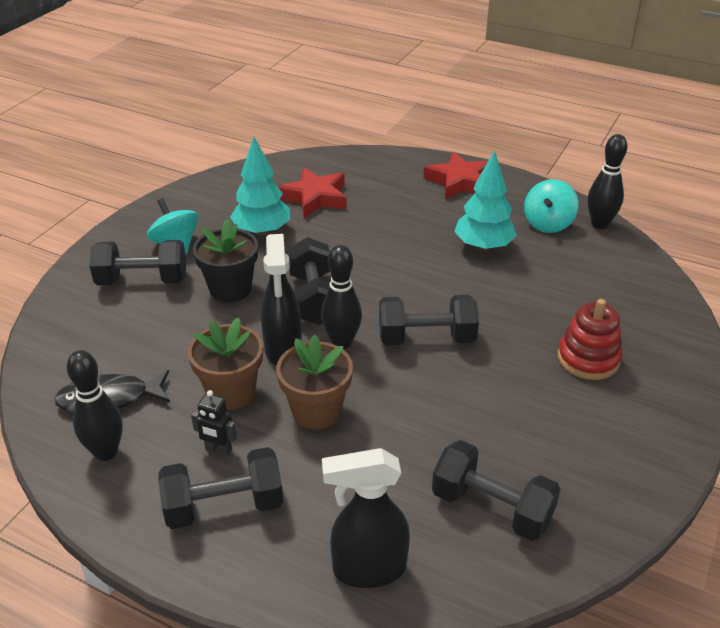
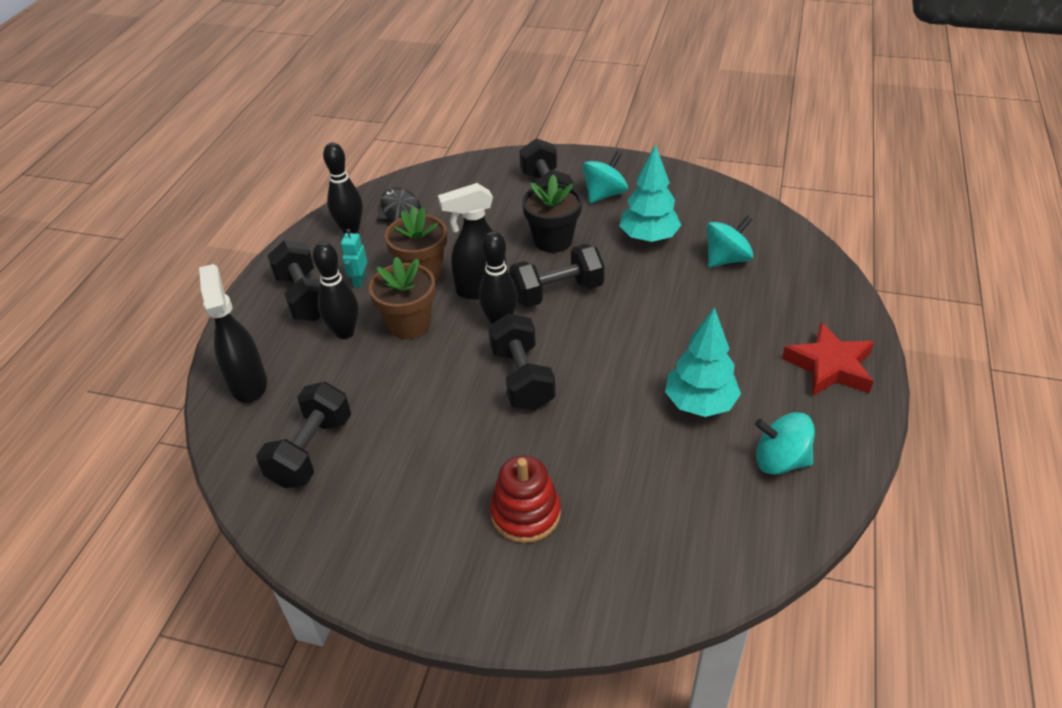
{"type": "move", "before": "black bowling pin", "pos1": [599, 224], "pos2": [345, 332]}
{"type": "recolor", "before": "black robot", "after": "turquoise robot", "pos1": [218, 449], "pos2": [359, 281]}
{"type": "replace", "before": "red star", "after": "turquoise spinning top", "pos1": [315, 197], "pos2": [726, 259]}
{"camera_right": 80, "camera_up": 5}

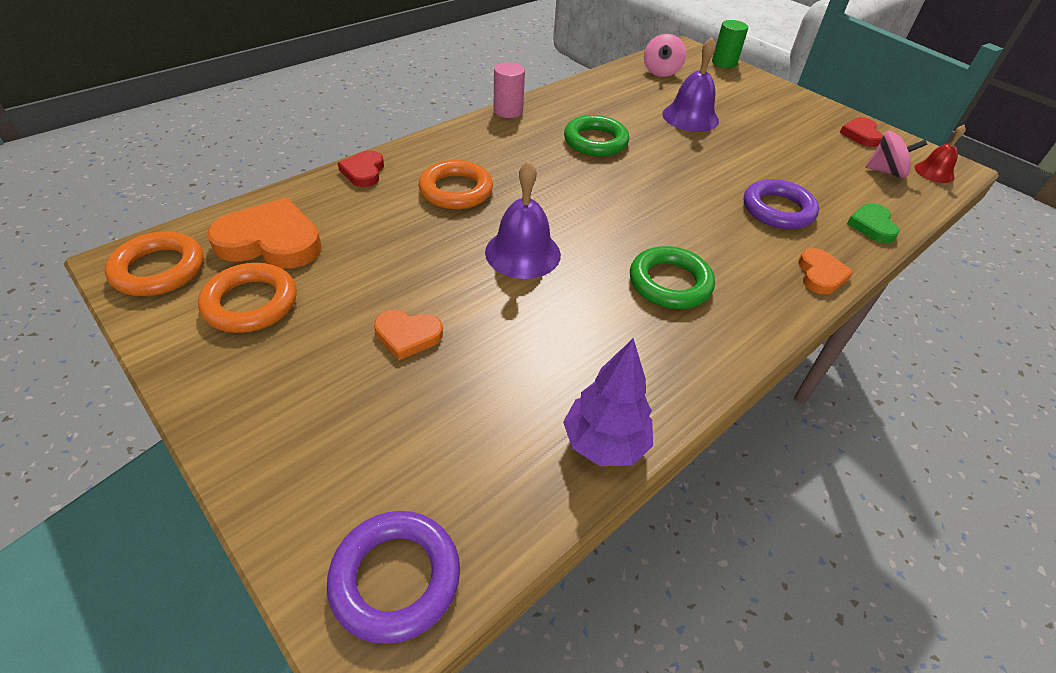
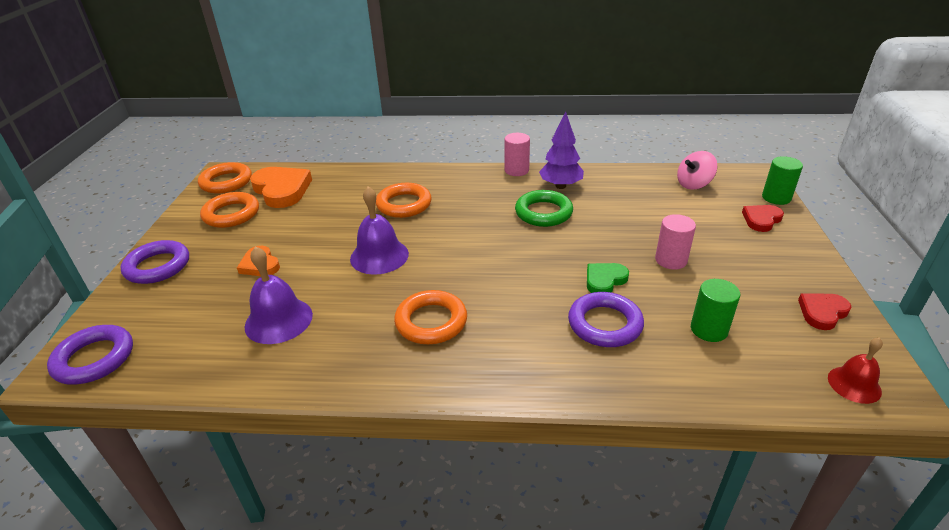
{"type": "insert", "after": "purple ring", "pos2": [158, 266]}
{"type": "move", "before": "purple bell", "pos1": [690, 117], "pos2": [278, 320]}
{"type": "recolor", "before": "green ring", "after": "orange ring", "pos1": [670, 283], "pos2": [431, 322]}
{"type": "move", "before": "purple tree", "pos1": [604, 443], "pos2": [560, 186]}
{"type": "move", "before": "green heart", "pos1": [872, 226], "pos2": [604, 280]}
{"type": "insert", "after": "pink cylinder", "pos2": [671, 260]}
{"type": "insert", "after": "green cylinder", "pos2": [709, 329]}
{"type": "move", "before": "red heart", "pos1": [363, 172], "pos2": [761, 220]}
{"type": "delete", "before": "orange heart", "pos1": [820, 274]}
{"type": "delete", "before": "pink spinning top", "pos1": [886, 172]}
{"camera_right": 50, "camera_up": -10}

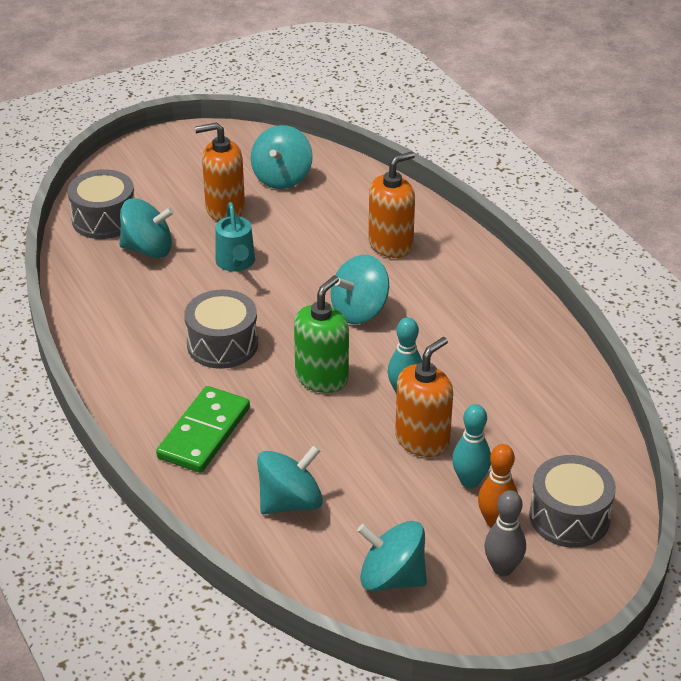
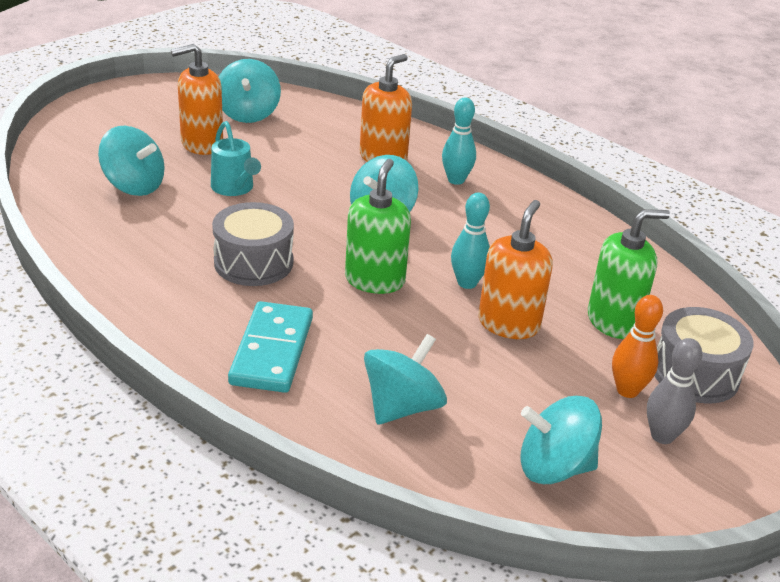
{"type": "rotate", "before": "turquoise spinning top", "pos1": [148, 249], "pos2": [134, 186], "turn": 45}
{"type": "recolor", "before": "green domino", "after": "turquoise domino", "pos1": [204, 433], "pos2": [271, 351]}
{"type": "move", "before": "turquoise bowling pin", "pos1": [470, 481], "pos2": [456, 180]}
{"type": "insert", "after": "green soap dispenser", "pos2": [613, 321]}
{"type": "delete", "before": "grey drum", "pos1": [104, 219]}
{"camera_right": -20, "camera_up": -5}

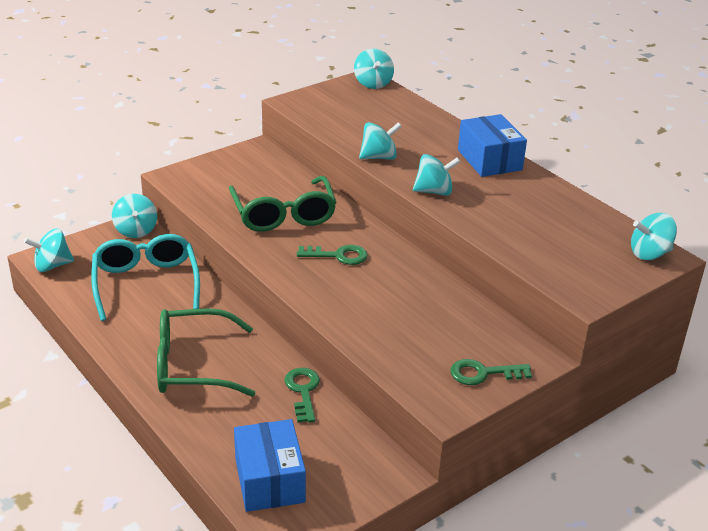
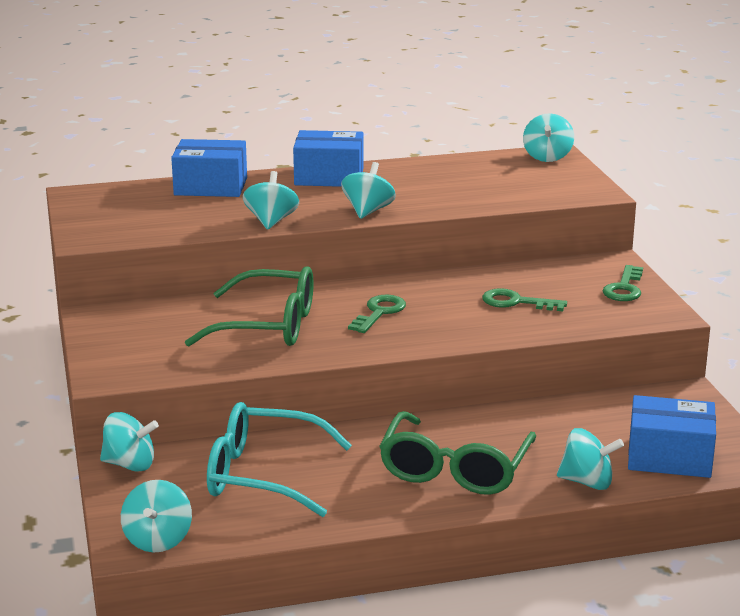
{"type": "insert", "after": "blue box", "pos2": [211, 186]}
{"type": "move", "before": "green key", "pos1": [303, 391], "pos2": [516, 302]}
{"type": "move", "before": "turquoise spinning top", "pos1": [373, 83], "pos2": [587, 482]}
{"camera_right": -65, "camera_up": -10}

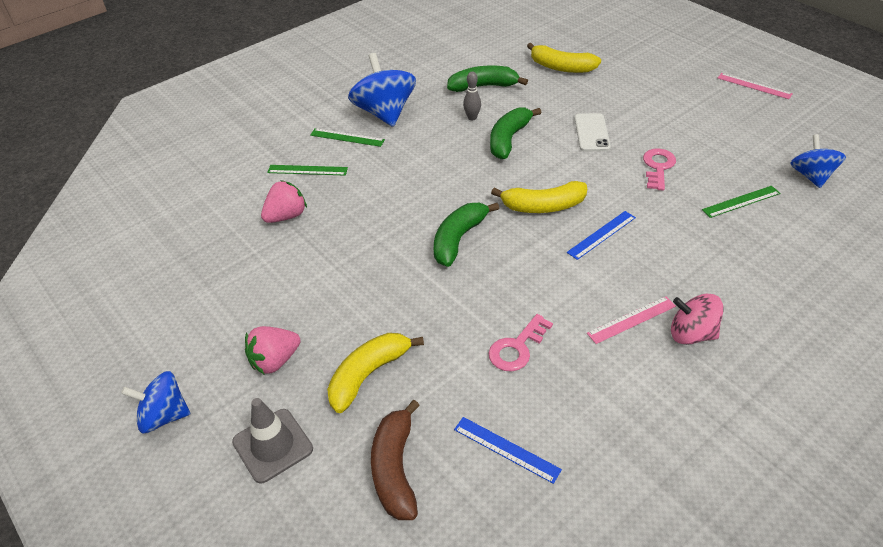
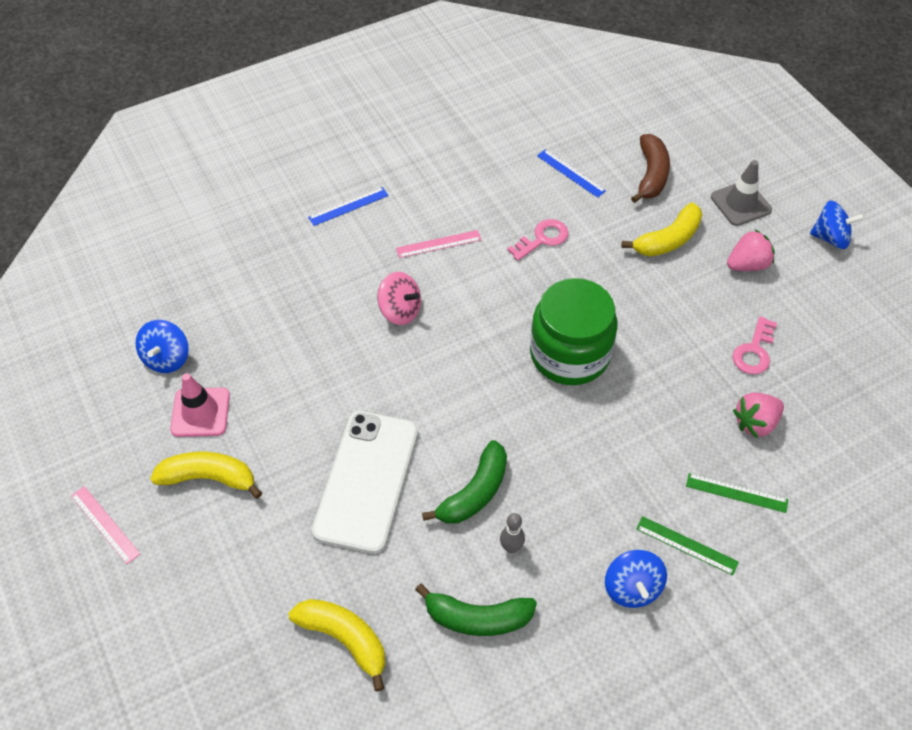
{"type": "move", "before": "yellow banana", "pos1": [543, 206], "pos2": [209, 478]}
{"type": "insert", "after": "pink traffic cone", "pos2": [200, 412]}
{"type": "move", "before": "blue ruler", "pos1": [601, 235], "pos2": [348, 206]}
{"type": "resize", "before": "white phone", "pos1": [591, 133], "pos2": [366, 480], "scale": 1.91}
{"type": "move", "before": "pink spinning top", "pos1": [691, 334], "pos2": [400, 311]}
{"type": "replace", "before": "green banana", "after": "green jar", "pos1": [458, 239], "pos2": [569, 354]}
{"type": "resize", "before": "blue spinning top", "pos1": [384, 113], "pos2": [632, 588], "scale": 0.63}
{"type": "move", "before": "pink key", "pos1": [658, 167], "pos2": [754, 351]}
{"type": "delete", "before": "green ruler", "pos1": [741, 201]}
{"camera_right": -170, "camera_up": 10}

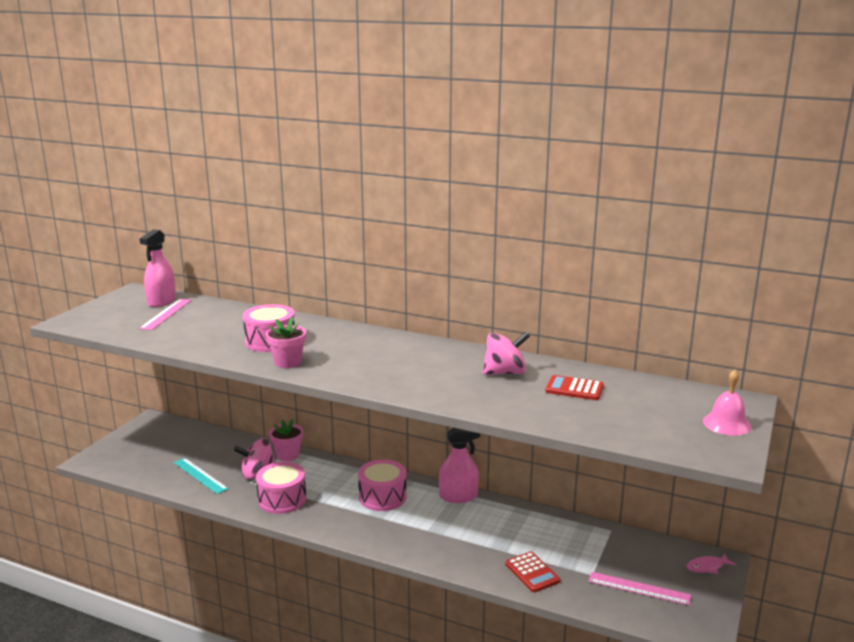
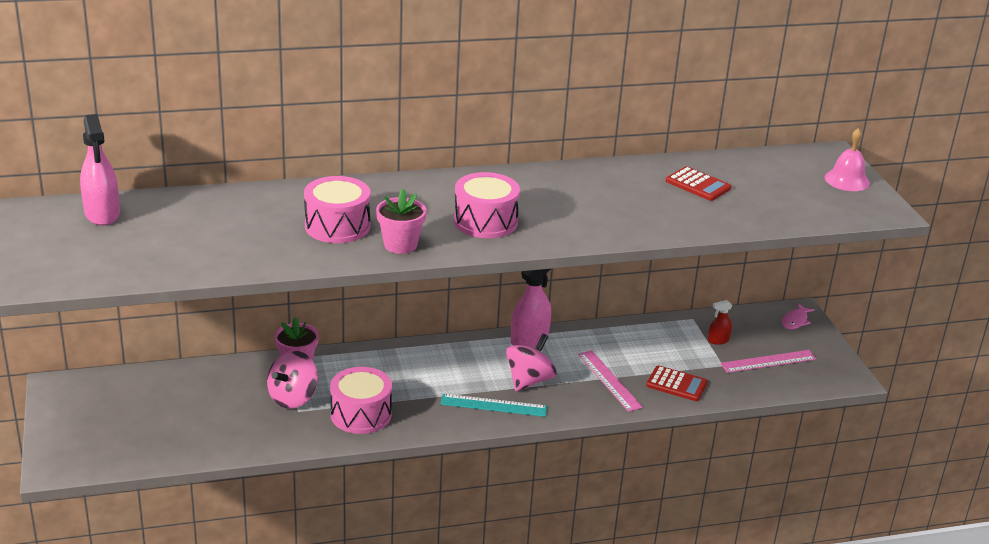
{"type": "move", "before": "turquoise ruler", "pos1": [200, 475], "pos2": [493, 405]}
{"type": "move", "before": "pink drum", "pos1": [382, 497], "pos2": [485, 221]}
{"type": "move", "before": "pink spinning top", "pos1": [505, 372], "pos2": [529, 381]}
{"type": "move", "before": "pink ruler", "pos1": [166, 314], "pos2": [609, 380]}
{"type": "rotate", "before": "red calculator", "pos1": [574, 389], "pos2": [698, 185], "turn": -120}
{"type": "insert", "after": "red spray bottle", "pos2": [718, 340]}
{"camera_right": -40, "camera_up": 10}

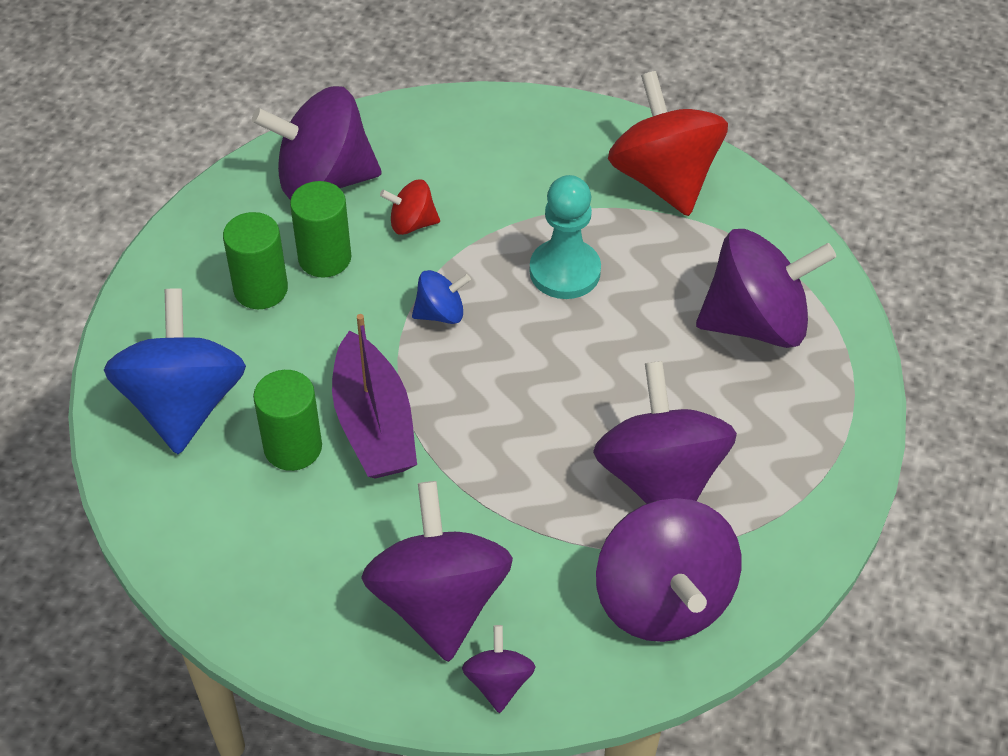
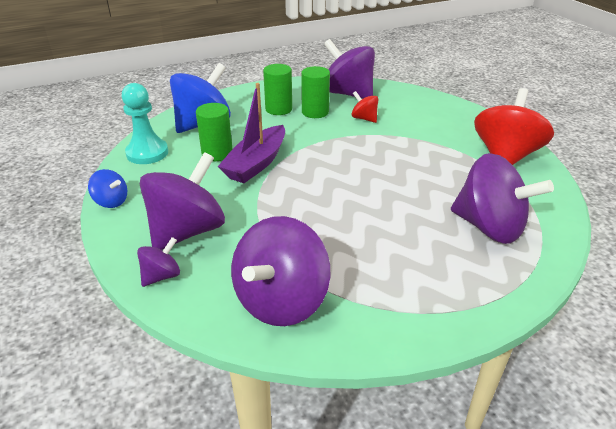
{"type": "move", "before": "blue spinning top", "pos1": [440, 313], "pos2": [111, 201]}
{"type": "move", "before": "turquoise pawn", "pos1": [565, 271], "pos2": [147, 153]}
{"type": "delete", "before": "purple spinning top", "pos1": [660, 478]}
{"camera_right": 45, "camera_up": -15}

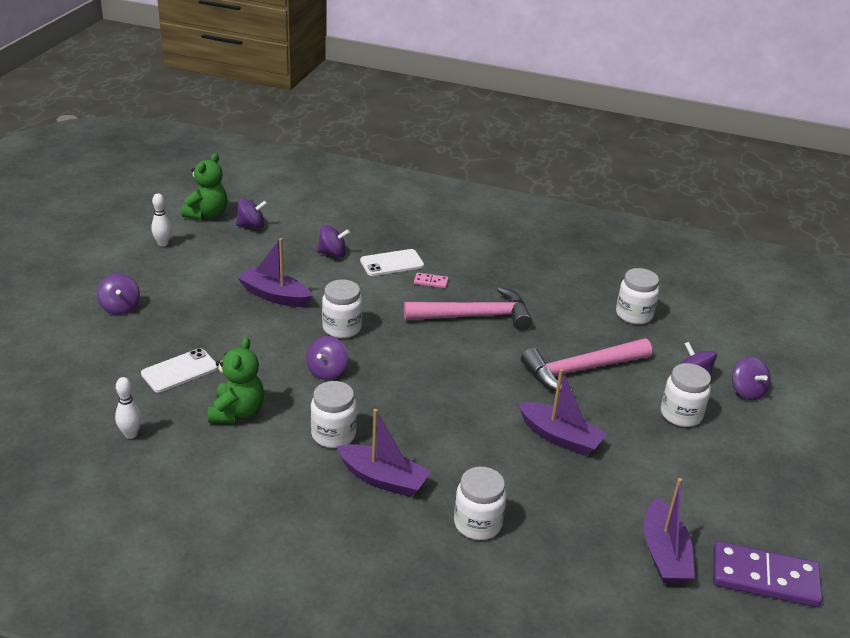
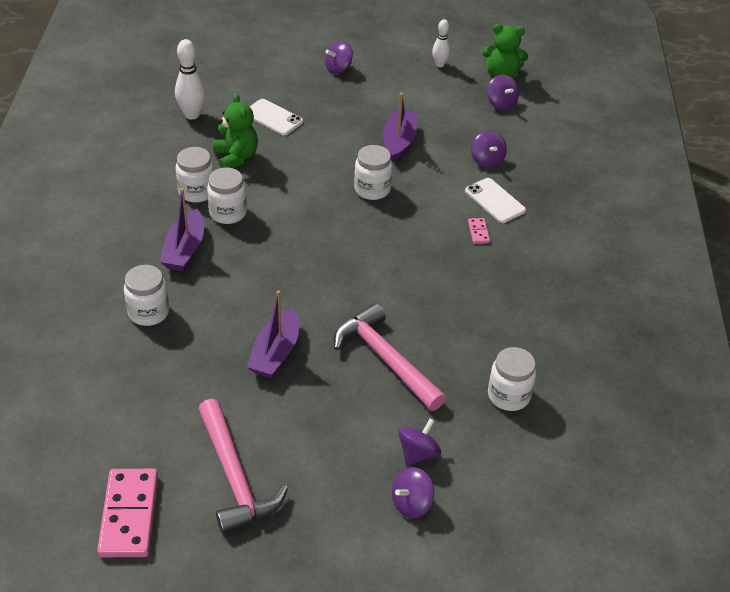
{"type": "recolor", "before": "purple domino", "after": "pink domino", "pos1": [764, 577], "pos2": [129, 515]}
{"type": "resize", "before": "white bowling pin", "pos1": [131, 434], "pos2": [192, 115], "scale": 1.58}
{"type": "move", "before": "white jar", "pos1": [681, 414], "pos2": [197, 192]}
{"type": "move", "before": "pink hammer", "pos1": [474, 316], "pos2": [234, 477]}
{"type": "rotate", "before": "green teddy bear", "pos1": [237, 412], "pos2": [236, 157], "turn": -105}
{"type": "delete", "before": "purple spinning top", "pos1": [327, 371]}
{"type": "delete", "before": "purple boat", "pos1": [664, 554]}
{"camera_right": 75, "camera_up": 10}

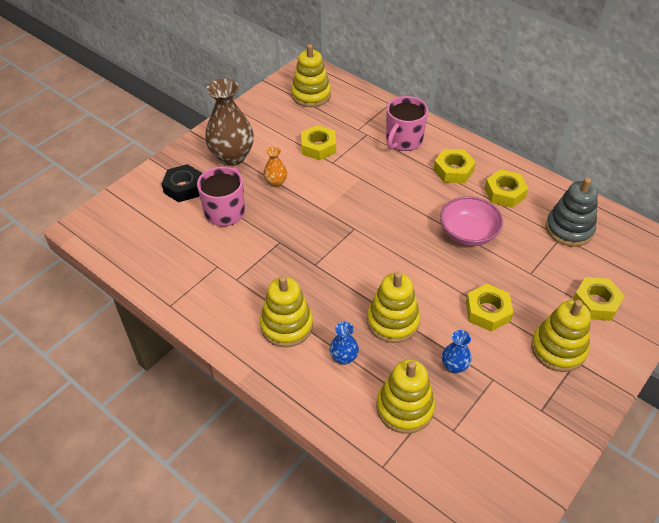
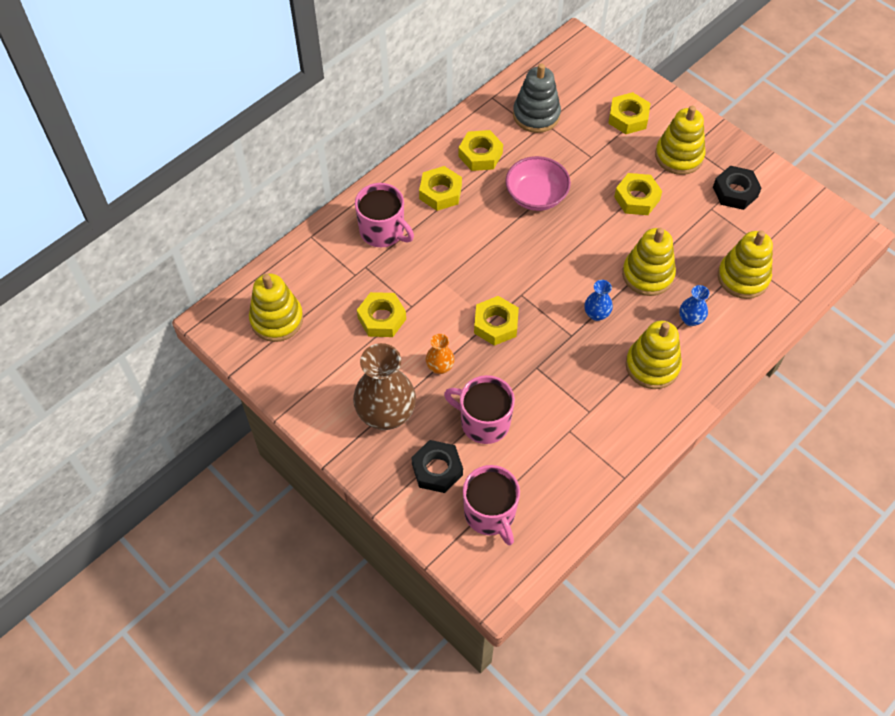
{"type": "insert", "after": "pink mug", "pos2": [490, 513]}
{"type": "insert", "after": "yellow nut", "pos2": [496, 324]}
{"type": "move", "before": "blue vase", "pos1": [454, 366], "pos2": [596, 314]}
{"type": "insert", "after": "black nut", "pos2": [735, 192]}
{"camera_right": -85, "camera_up": 10}

